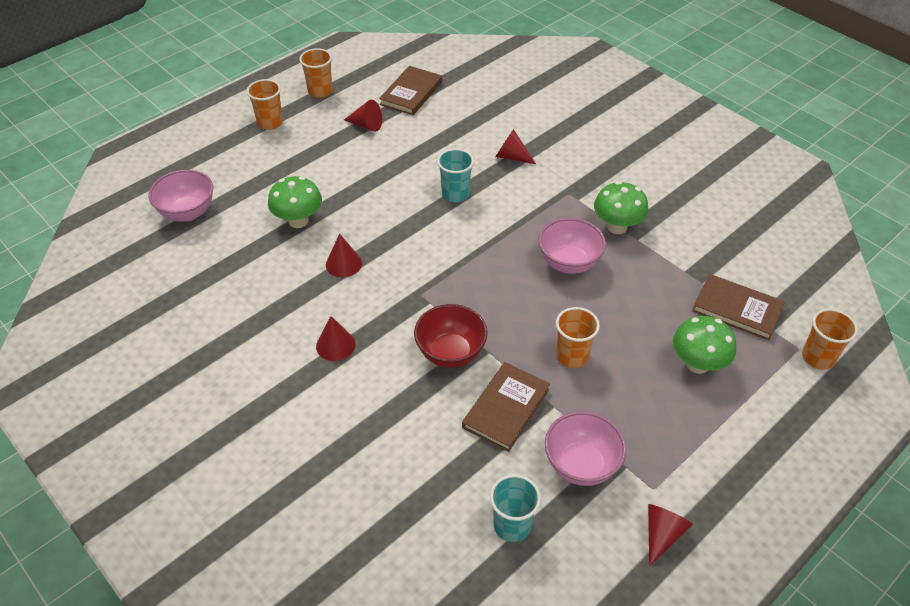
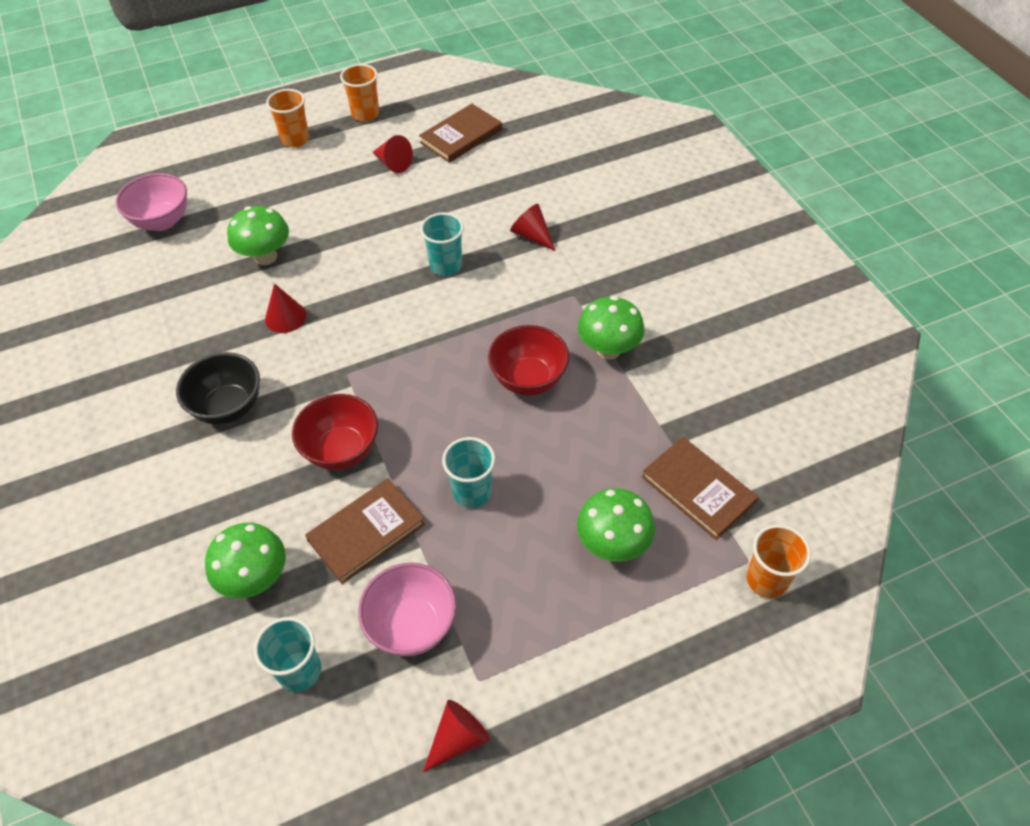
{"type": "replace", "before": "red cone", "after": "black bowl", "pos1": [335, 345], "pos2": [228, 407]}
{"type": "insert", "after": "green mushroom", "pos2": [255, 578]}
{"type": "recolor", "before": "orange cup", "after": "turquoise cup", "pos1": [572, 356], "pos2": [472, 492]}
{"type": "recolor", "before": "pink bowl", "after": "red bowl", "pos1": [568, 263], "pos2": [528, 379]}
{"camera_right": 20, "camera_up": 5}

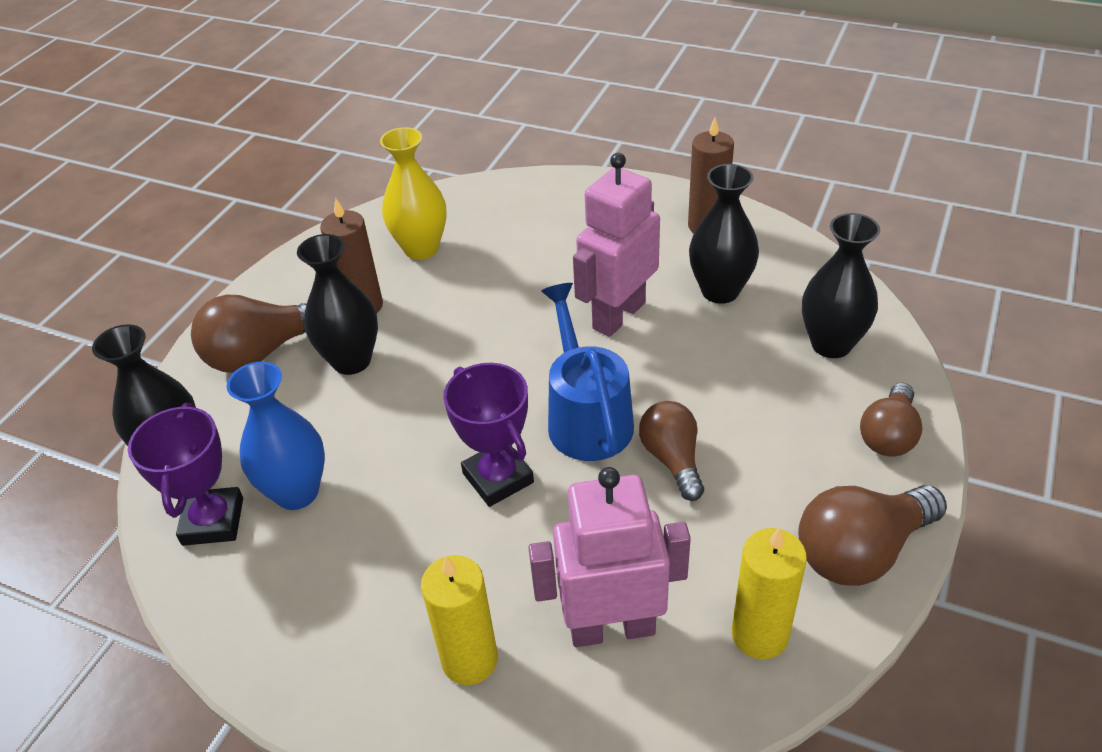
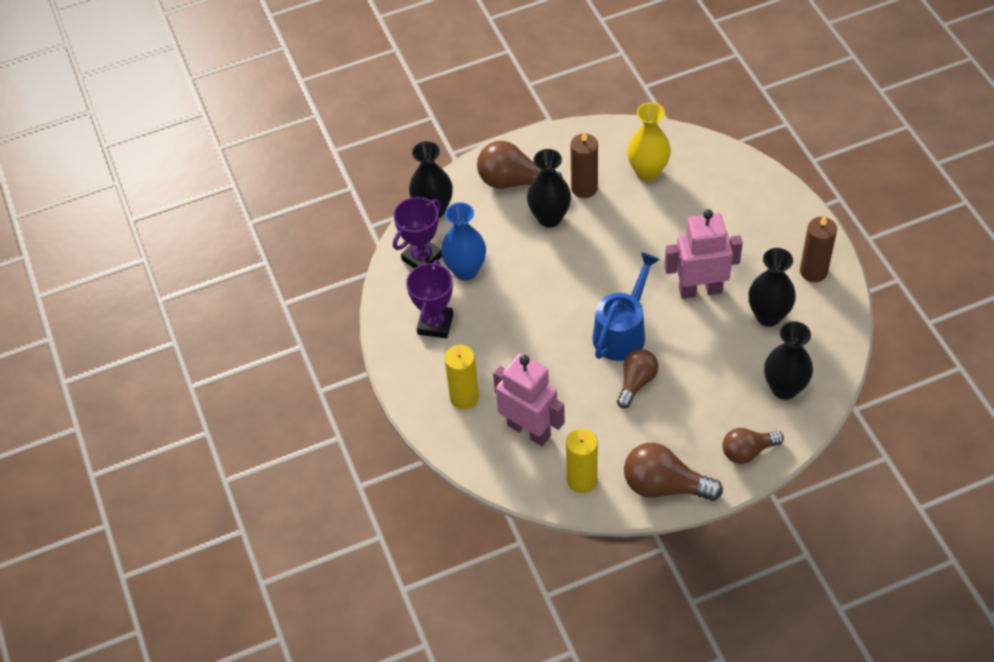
{"type": "move", "before": "purple trophy", "pos1": [498, 478], "pos2": [435, 324]}
{"camera_right": 45, "camera_up": 10}

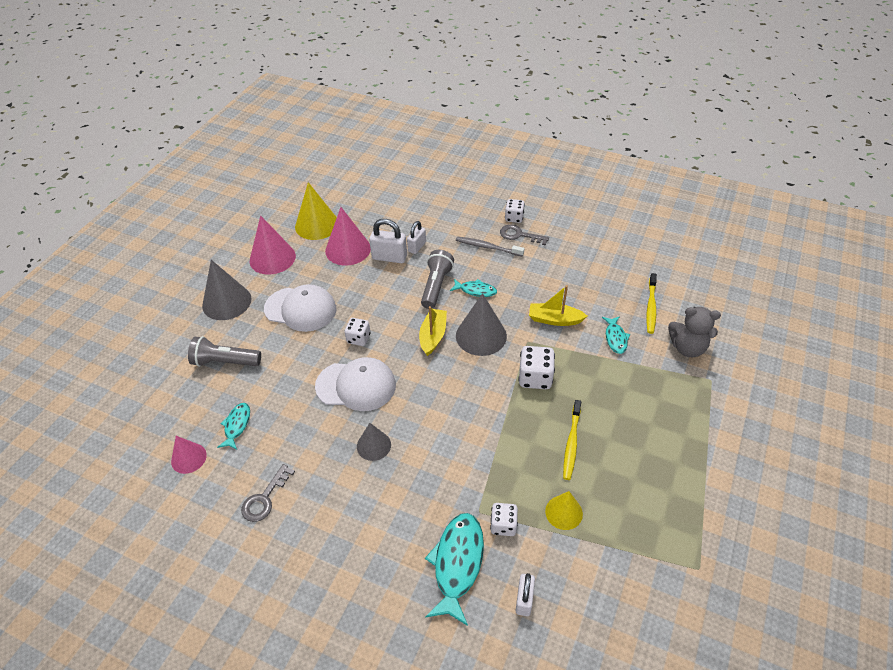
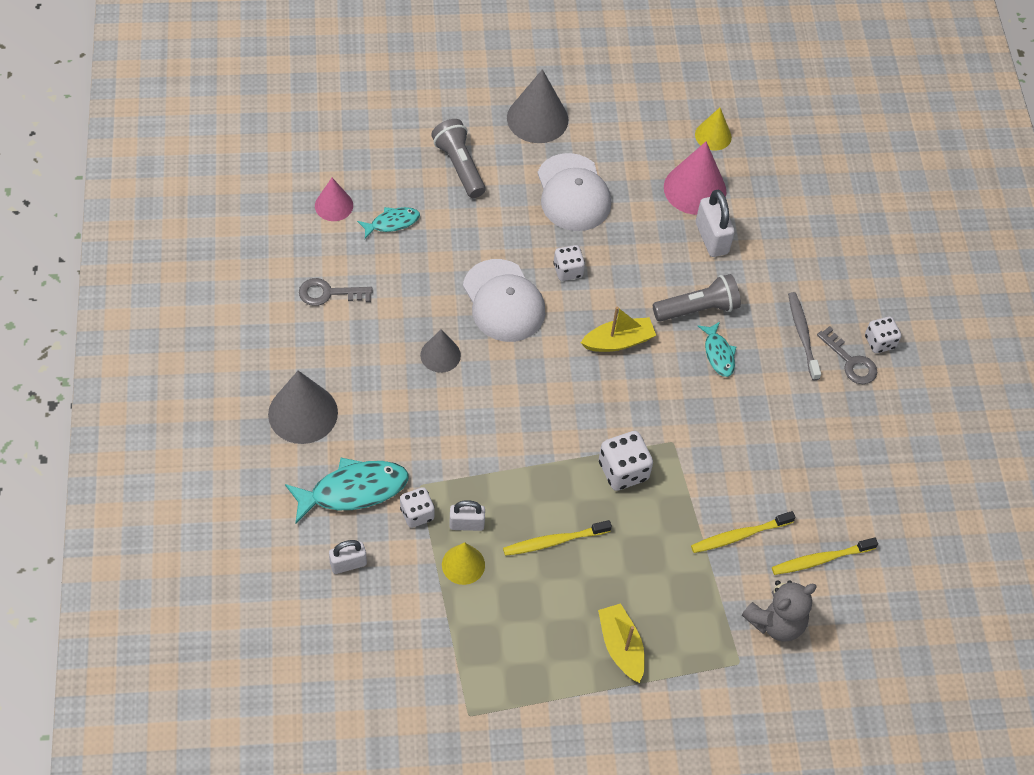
{"type": "move", "before": "grey cone", "pos1": [481, 336], "pos2": [303, 413]}
{"type": "move", "before": "white padlock", "pos1": [417, 247], "pos2": [466, 524]}
{"type": "move", "before": "yellow boat", "pos1": [554, 319], "pos2": [621, 647]}
{"type": "replace", "before": "turquoise fish", "after": "yellow toothbrush", "pos1": [615, 338], "pos2": [740, 535]}
{"type": "resize", "before": "yellow cone", "pos1": [317, 225], "pos2": [713, 135], "scale": 0.6}
{"type": "rotate", "before": "grey teddy bear", "pos1": [687, 348], "pos2": [776, 622], "turn": -105}
{"type": "rotate", "before": "grey key", "pos1": [519, 235], "pos2": [850, 361], "turn": 150}
{"type": "delete", "before": "pink cone", "pos1": [272, 258]}
{"camera_right": 55, "camera_up": 10}

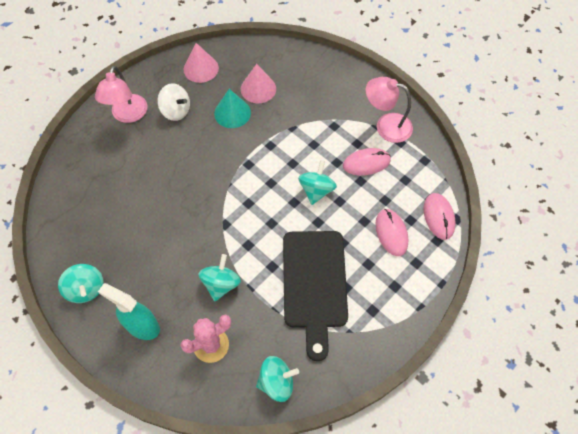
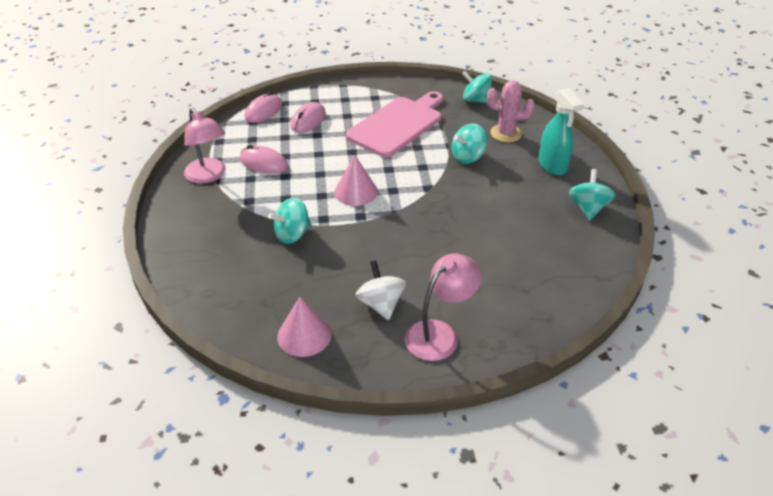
{"type": "move", "before": "turquoise spinning top", "pos1": [316, 190], "pos2": [292, 234]}
{"type": "move", "before": "pink cone", "pos1": [258, 89], "pos2": [356, 192]}
{"type": "recolor", "before": "black cutting board", "after": "pink cutting board", "pos1": [314, 284], "pos2": [397, 125]}
{"type": "delete", "before": "turquoise cone", "pos1": [232, 113]}
{"camera_right": -140, "camera_up": -20}

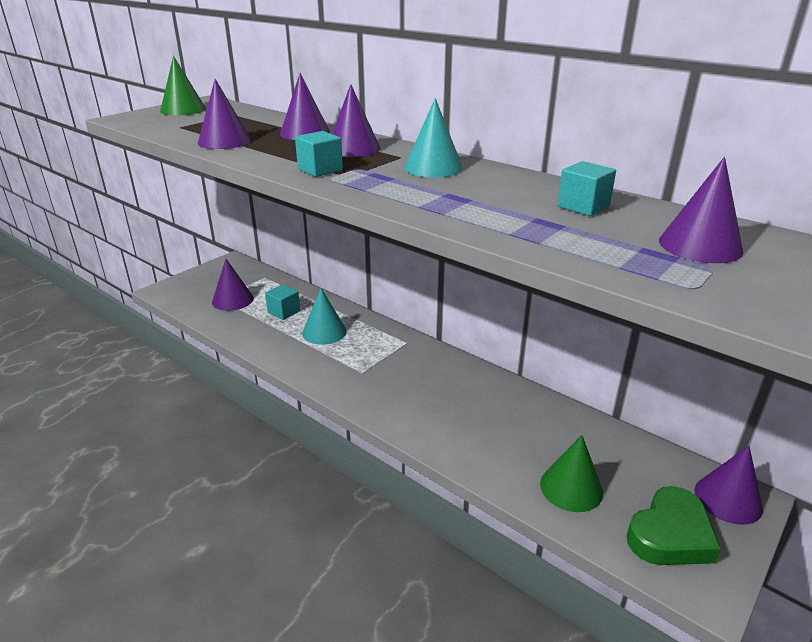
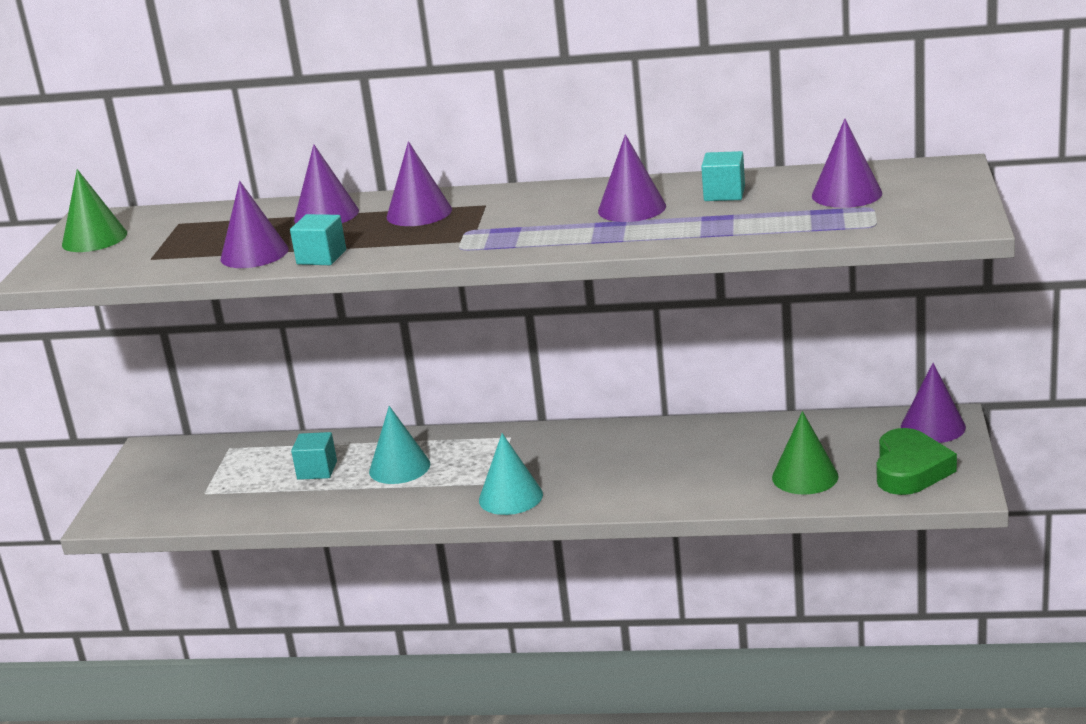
{"type": "move", "before": "turquoise cube", "pos1": [320, 170], "pos2": [321, 257]}
{"type": "move", "before": "turquoise cone", "pos1": [433, 167], "pos2": [510, 497]}
{"type": "move", "before": "purple cone", "pos1": [233, 300], "pos2": [632, 208]}
{"camera_right": -30, "camera_up": -5}

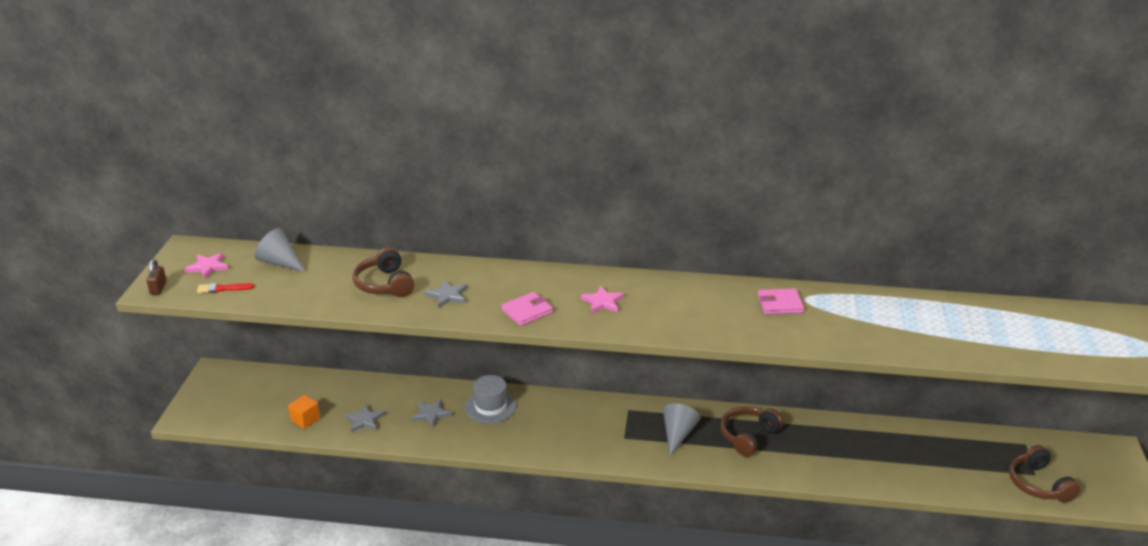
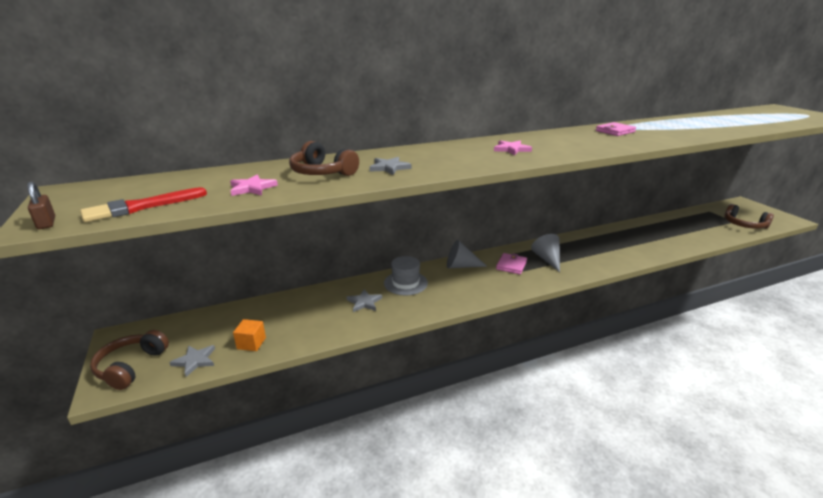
{"type": "resize", "before": "red brush", "pos1": [222, 289], "pos2": [141, 207], "scale": 1.7}
{"type": "move", "before": "brown headphones", "pos1": [748, 436], "pos2": [131, 366]}
{"type": "move", "before": "grey star", "pos1": [364, 420], "pos2": [195, 361]}
{"type": "move", "before": "pink star", "pos1": [208, 267], "pos2": [252, 188]}
{"type": "move", "before": "grey cone", "pos1": [280, 263], "pos2": [461, 266]}
{"type": "move", "before": "pink wallet", "pos1": [527, 311], "pos2": [511, 265]}
{"camera_right": -30, "camera_up": -5}

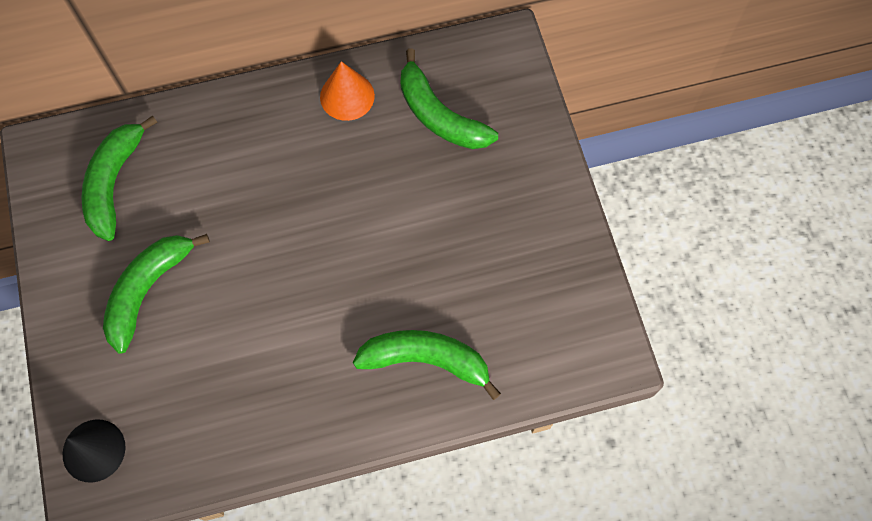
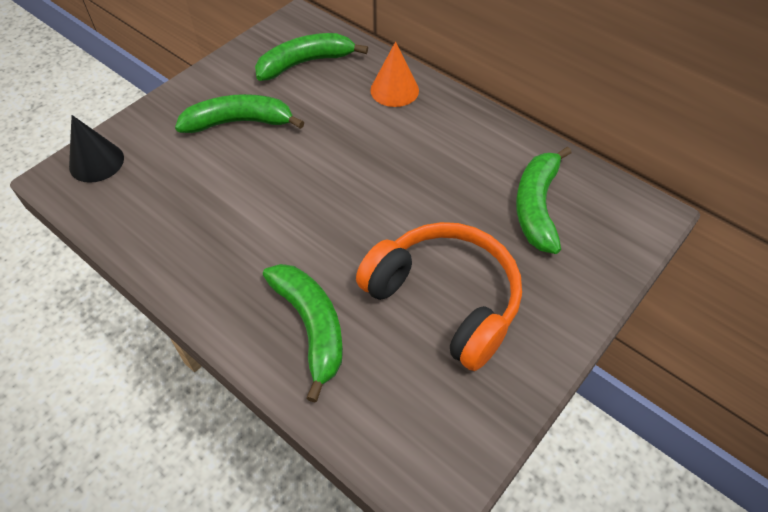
{"type": "insert", "after": "orange headphones", "pos2": [445, 299]}
{"type": "move", "before": "orange cone", "pos1": [347, 96], "pos2": [394, 90]}
{"camera_right": 55, "camera_up": -15}

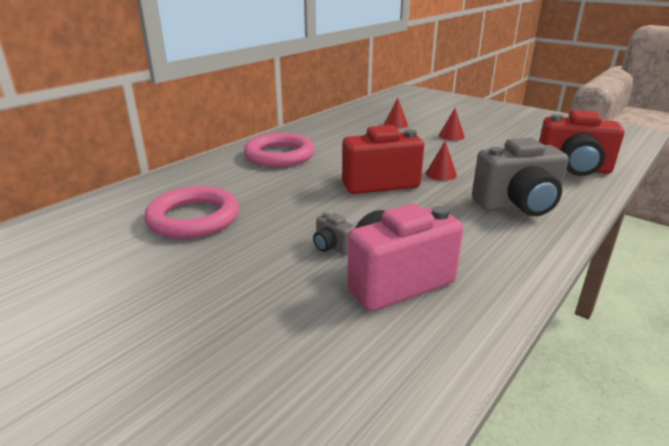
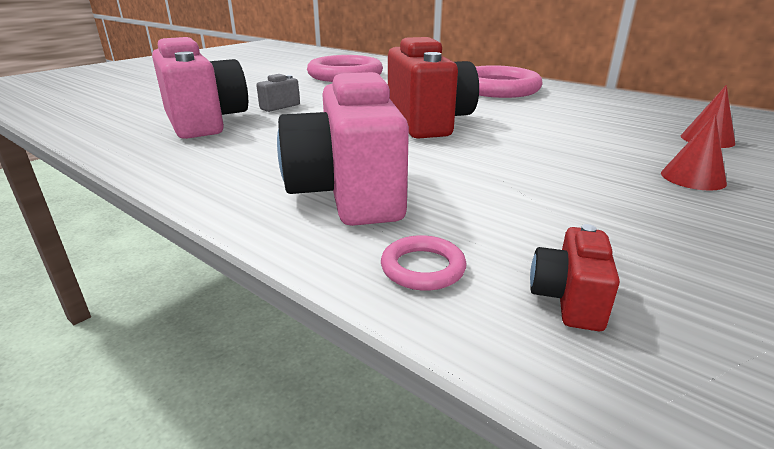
{"type": "recolor", "before": "grey camera", "after": "pink camera", "pos1": [518, 206], "pos2": [348, 194]}
{"type": "insert", "after": "pink ring", "pos2": [423, 268]}
{"type": "resize", "before": "red camera", "pos1": [573, 169], "pos2": [568, 300], "scale": 0.44}
{"type": "delete", "before": "red cone", "pos1": [441, 174]}
{"camera_right": 90, "camera_up": 0}

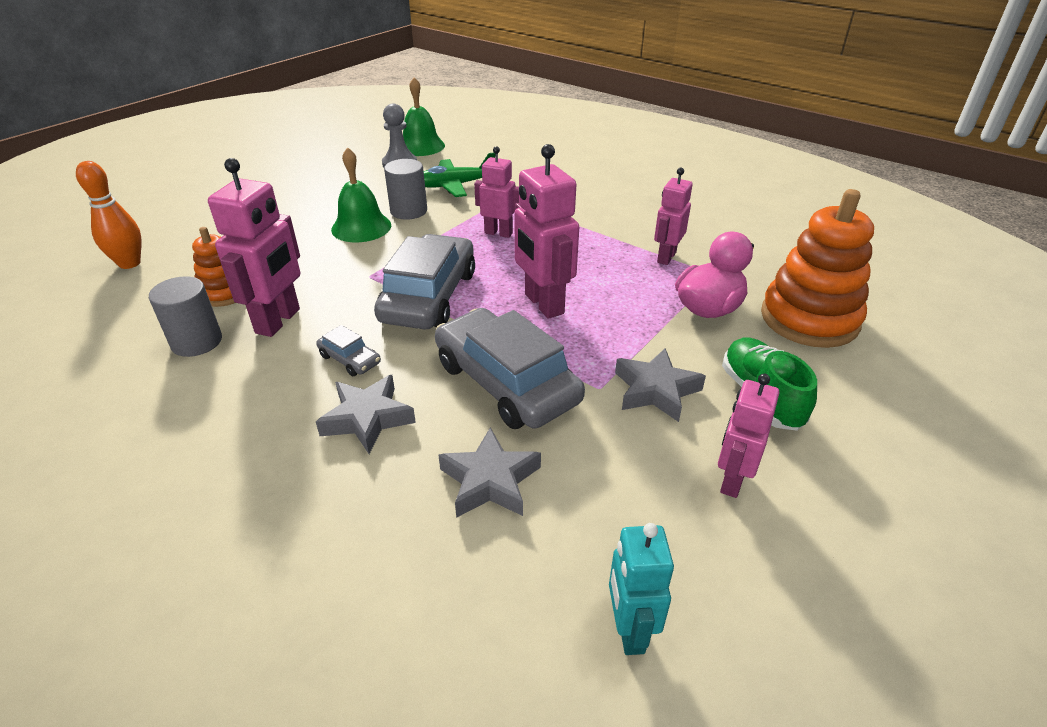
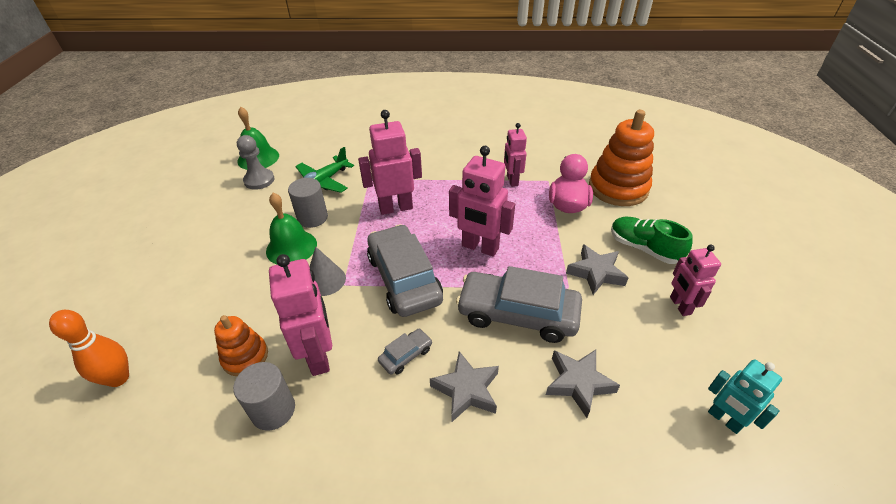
{"type": "insert", "after": "grey cone", "pos2": [325, 280]}
{"type": "resize", "before": "pink robot", "pos1": [498, 233], "pos2": [396, 208], "scale": 1.57}
{"type": "rotate", "before": "grey car", "pos1": [350, 359], "pos2": [406, 355], "turn": -45}
{"camera_right": -35, "camera_up": 5}

